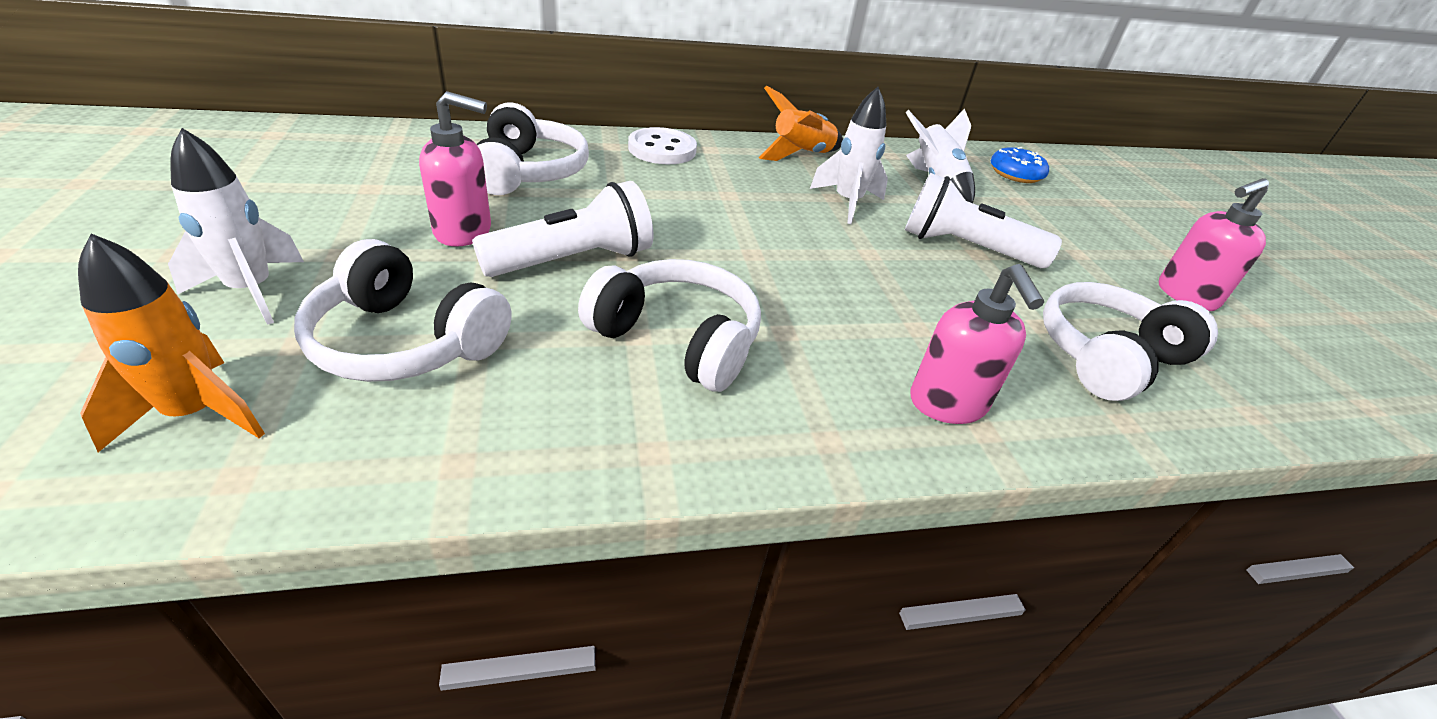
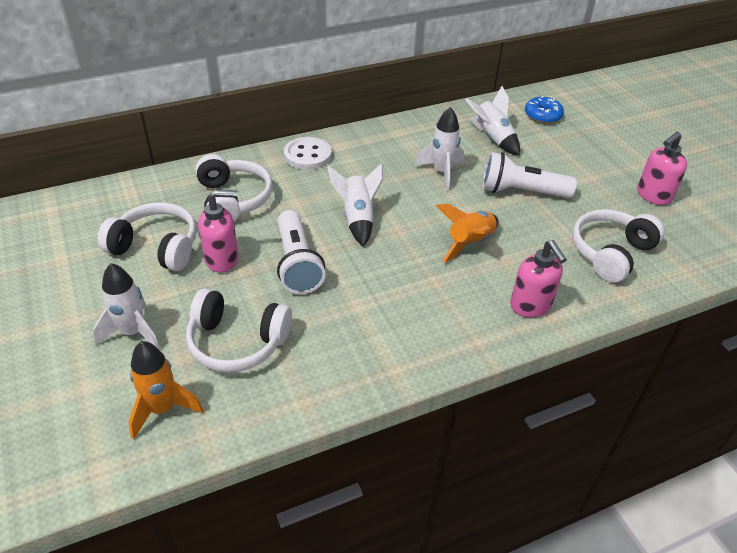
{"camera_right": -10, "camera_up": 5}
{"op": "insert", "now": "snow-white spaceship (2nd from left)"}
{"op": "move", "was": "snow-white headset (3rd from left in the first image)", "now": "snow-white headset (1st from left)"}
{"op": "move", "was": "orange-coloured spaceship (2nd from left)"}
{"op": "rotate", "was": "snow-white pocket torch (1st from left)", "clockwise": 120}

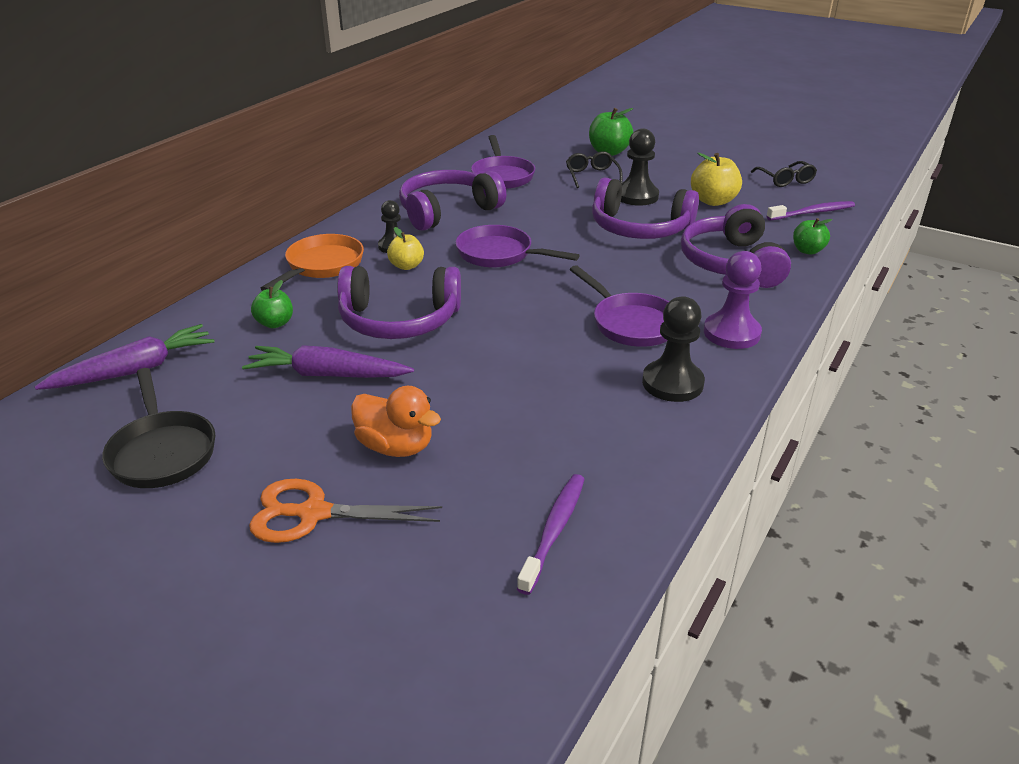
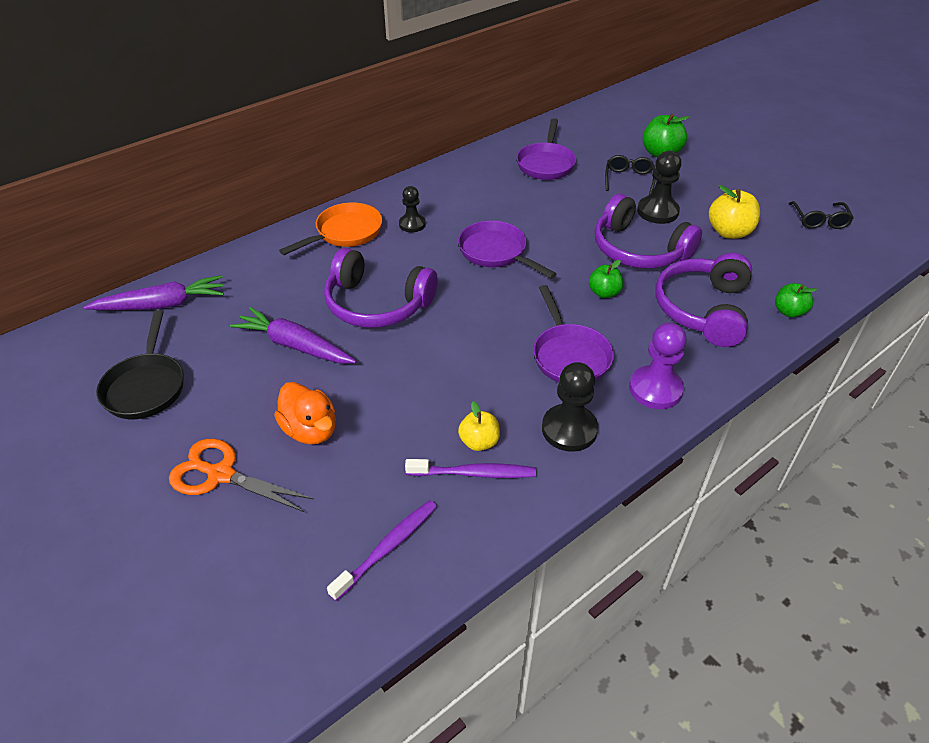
{"camera_right": 20, "camera_up": 10}
{"op": "delete", "was": "royal purple headset (2nd from left)"}
{"op": "move", "was": "leaf-green toy apple (1st from left)"}
{"op": "move", "was": "yellow toy apple (1st from left)"}
{"op": "move", "was": "royal purple toothbrush (2nd from left)"}

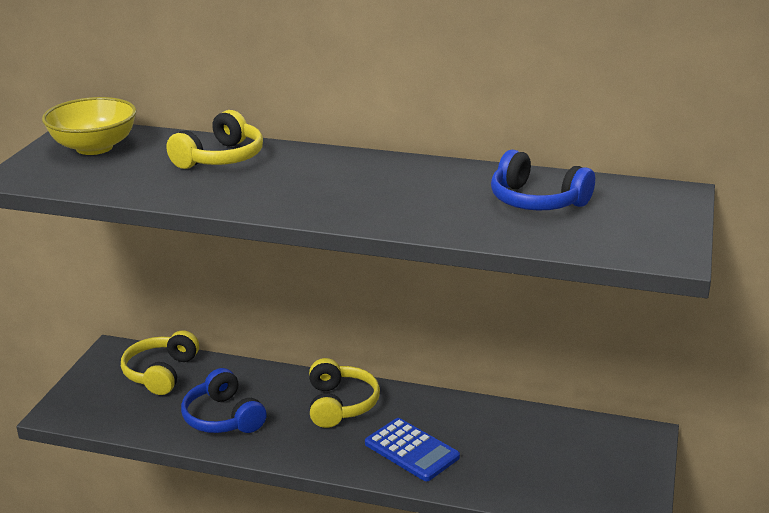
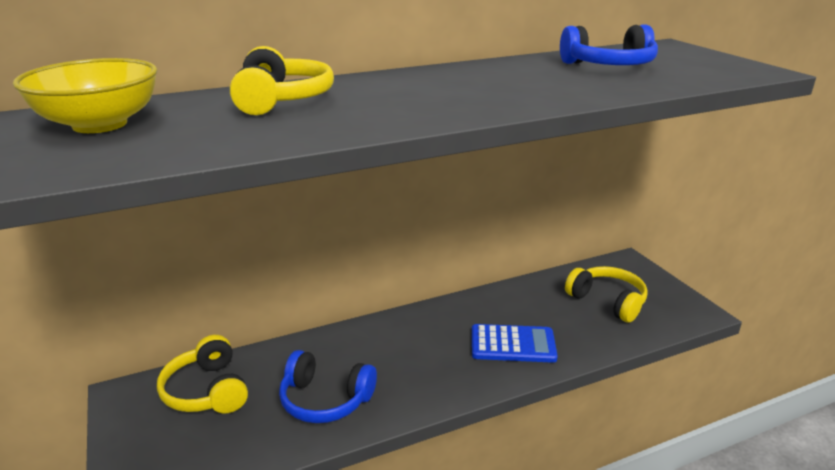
{"camera_right": -40, "camera_up": 0}
{"op": "move", "was": "yellow headset (3rd from left)"}

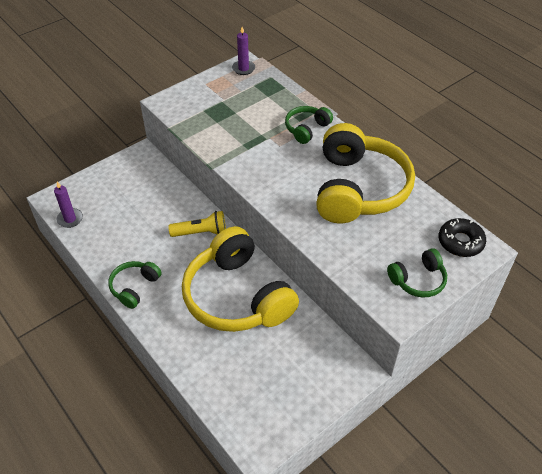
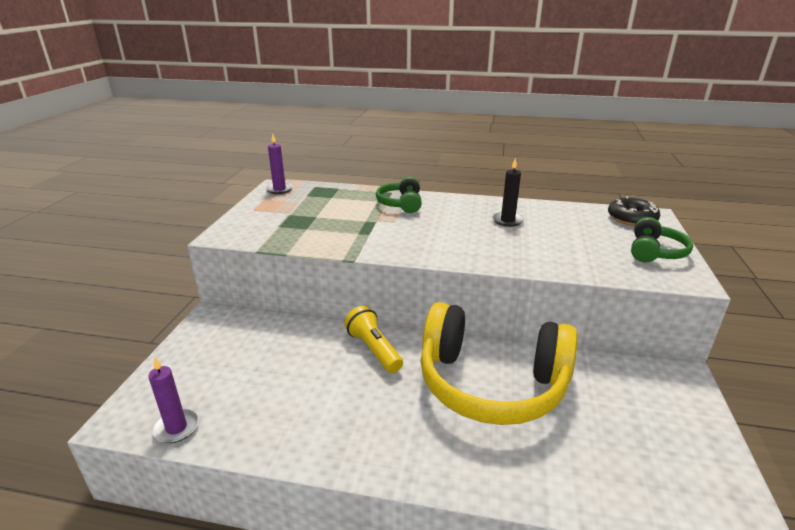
{"camera_right": -40, "camera_up": -20}
{"op": "delete", "was": "leaf-green headset (1st from left)"}
{"op": "replace", "was": "yellow headset (2nd from left)", "now": "ebony candle"}
{"op": "rotate", "was": "yellow pocket torch", "clockwise": -75}

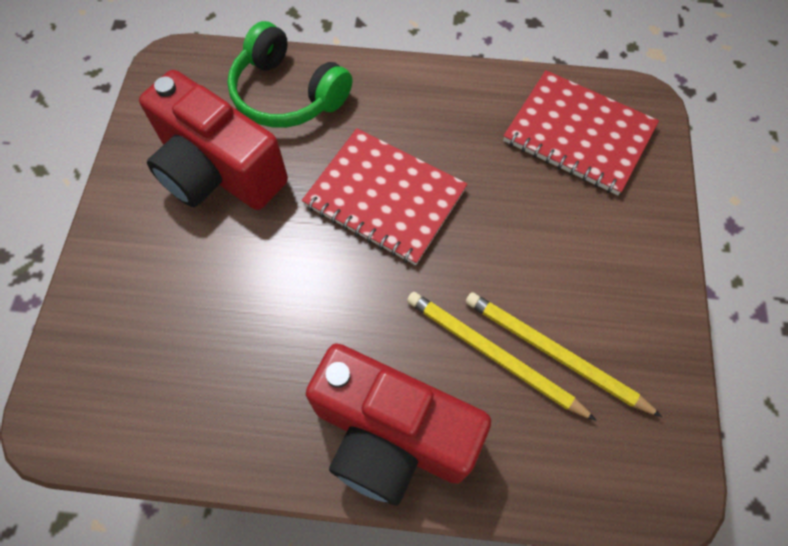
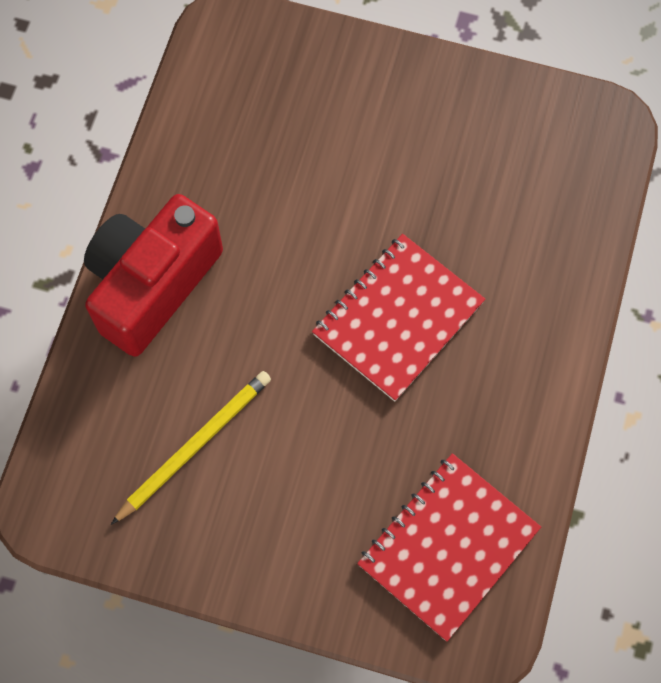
{"camera_right": 100, "camera_up": 5}
{"op": "delete", "was": "red camera (1st from left)"}
{"op": "delete", "was": "leaf-green headset"}
{"op": "delete", "was": "yellow lead pencil (1st from left)"}

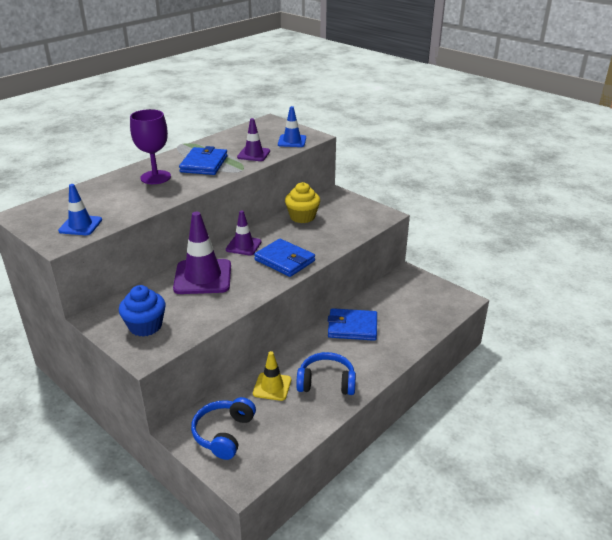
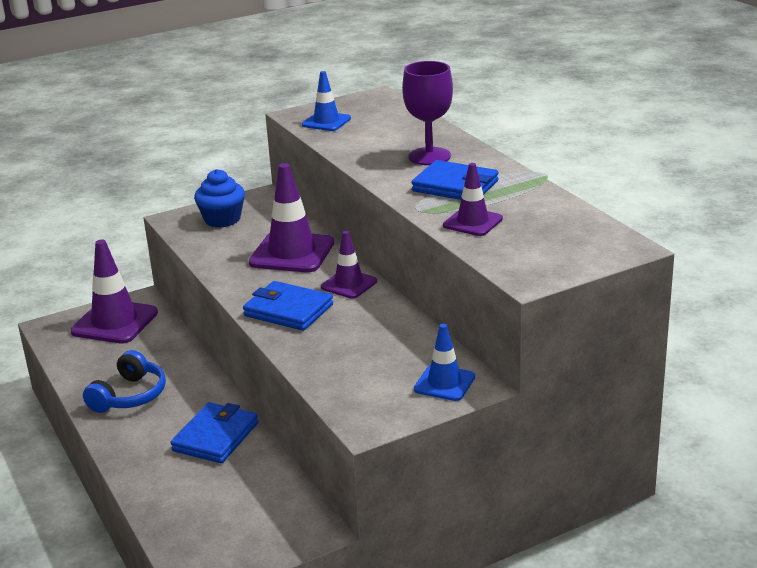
{"camera_right": 110, "camera_up": -5}
{"op": "delete", "was": "yellow traffic cone"}
{"op": "delete", "was": "yellow fairy cake"}
{"op": "move", "was": "blue traffic cone (2nd from left)"}
{"op": "replace", "was": "blue headset (1st from left)", "now": "royal purple traffic cone (1st from left)"}
{"op": "rotate", "was": "blue card wallet (2nd from left)", "clockwise": 60}

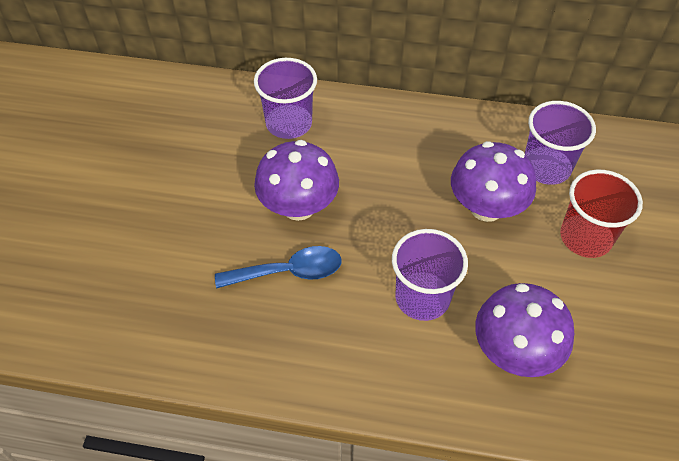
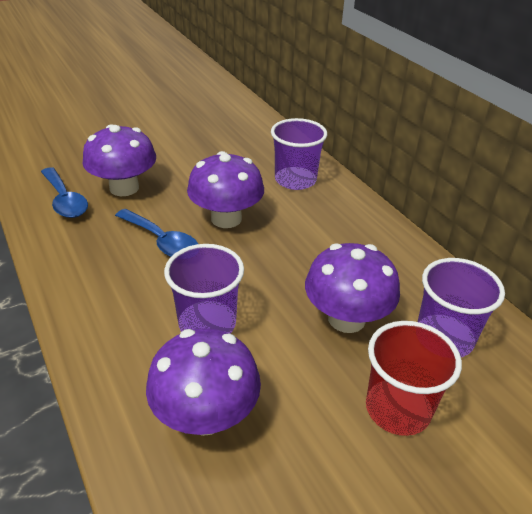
{"camera_right": 50, "camera_up": -15}
{"op": "insert", "now": "blue teaspoon (1st from left)"}
{"op": "insert", "now": "royal purple toadstool (1st from left)"}

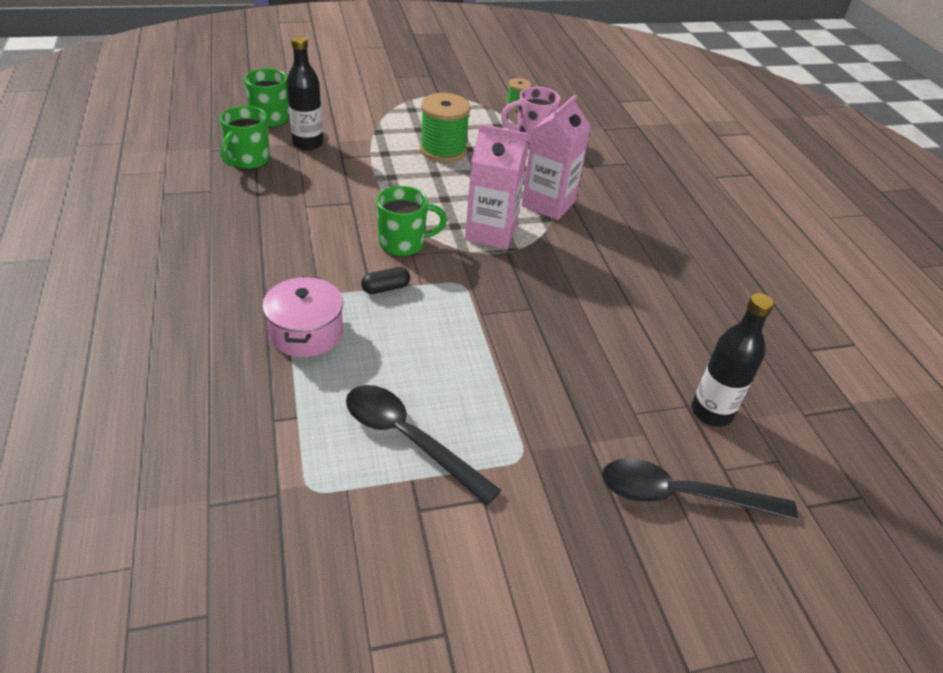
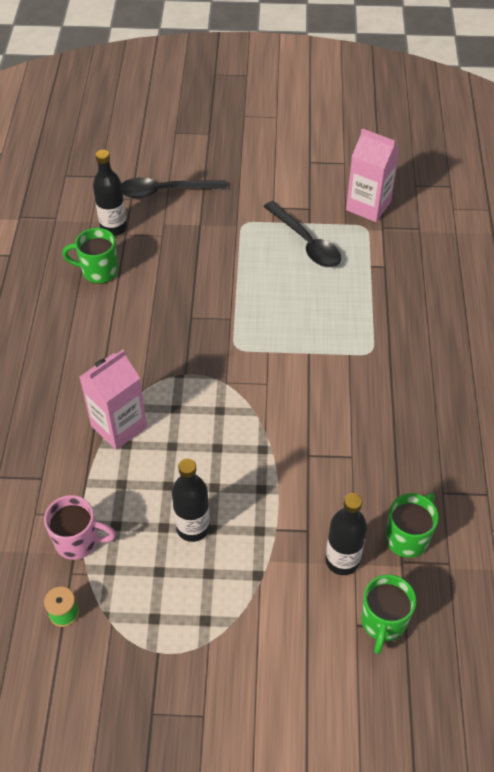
{"camera_right": -160, "camera_up": 10}
{"op": "delete", "was": "rose-pink pot"}
{"op": "delete", "was": "ebony pill"}
{"op": "move", "was": "leaf-green tea mug (3rd from left in the first image)", "now": "leaf-green tea mug (1st from left)"}
{"op": "move", "was": "rose-pink juice carton (1st from left in the first image)", "now": "rose-pink juice carton (2nd from left)"}
{"op": "replace", "was": "leaf-green spool (1st from left)", "now": "ebony flask (2nd from left)"}
{"op": "rotate", "was": "ebony teaspoon (2nd from left in the first image)", "clockwise": 150}

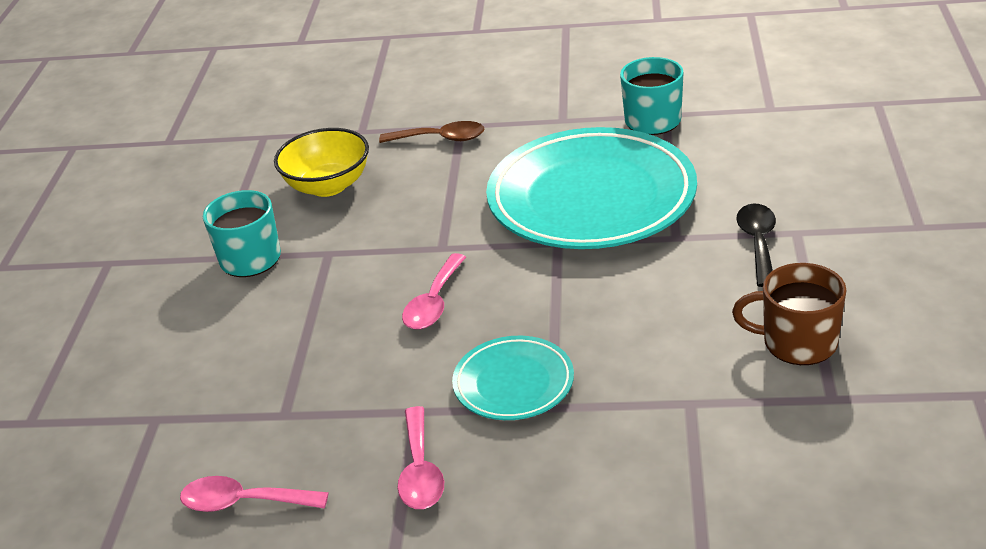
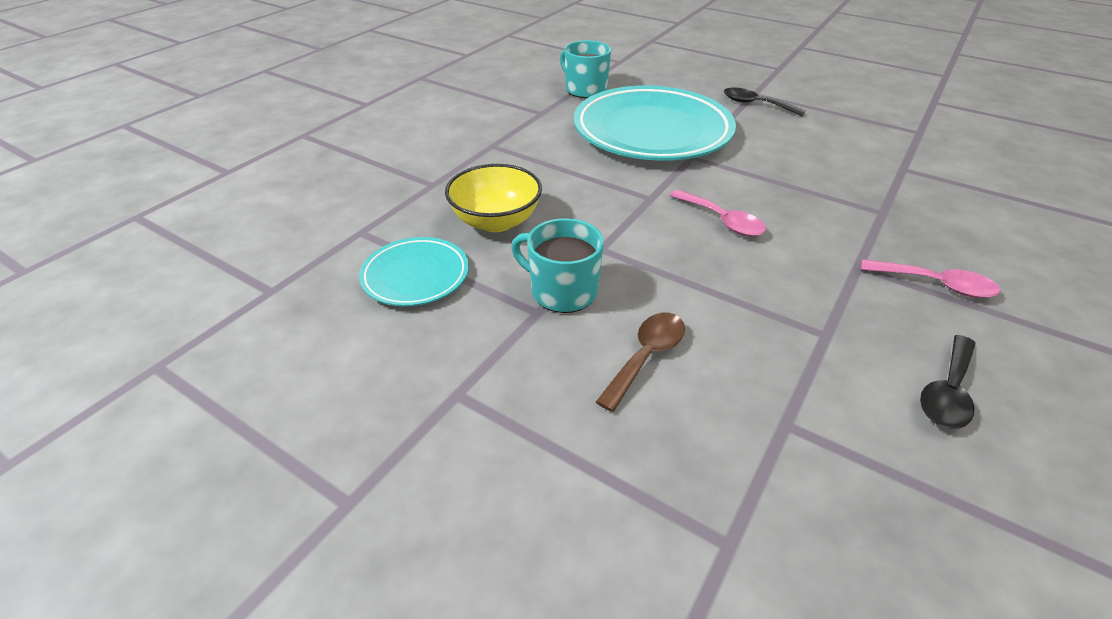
{"camera_right": -65, "camera_up": 5}
{"op": "delete", "was": "dark brown tea mug"}
{"op": "move", "was": "dark brown teaspoon"}
{"op": "move", "was": "teal plate (1st from left)"}
{"op": "recolor", "was": "rose-pink teaspoon (1st from left)", "now": "ebony teaspoon (2nd from left)"}

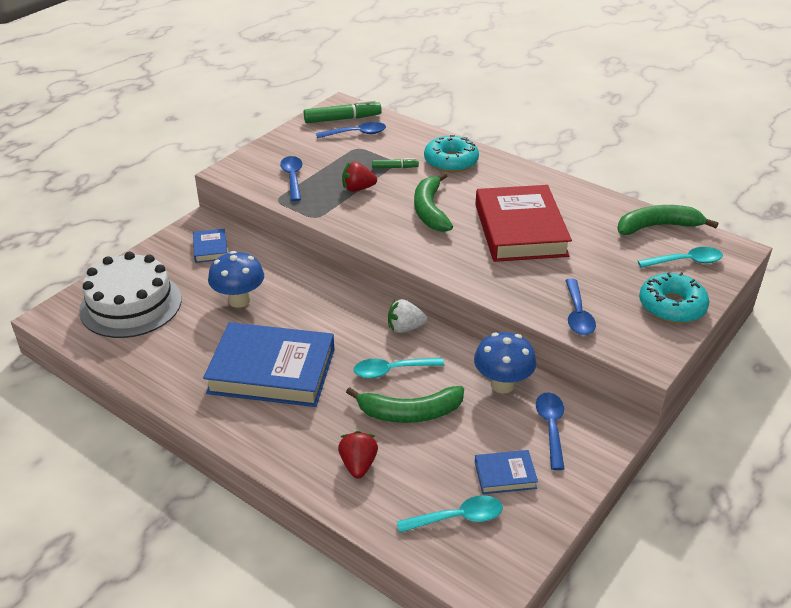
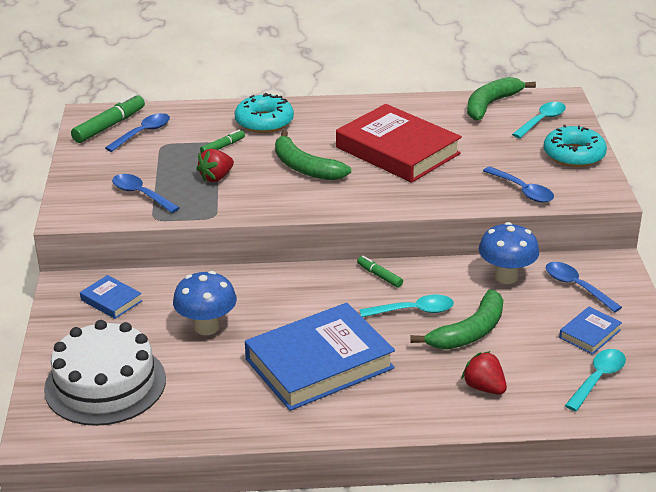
{"camera_right": -40, "camera_up": -5}
{"op": "replace", "was": "snow-white toy strawberry", "now": "leaf-green marker pen (3rd from left)"}
{"op": "rotate", "was": "teal teaspoon (1st from left)", "clockwise": -135}

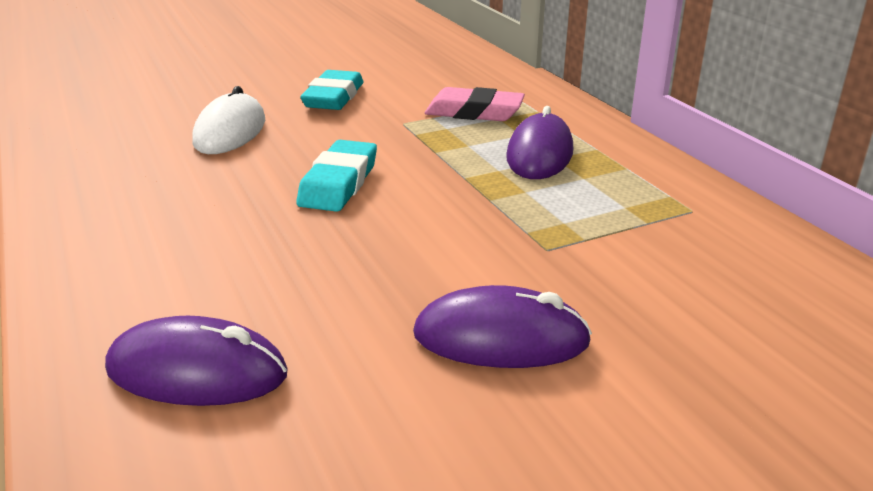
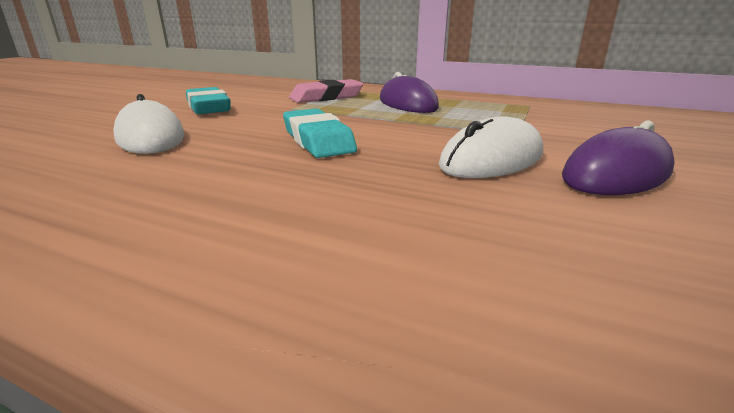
{"camera_right": -40, "camera_up": -5}
{"op": "delete", "was": "royal purple mouse (1st from left)"}
{"op": "insert", "now": "snow-white mouse (2nd from left)"}

